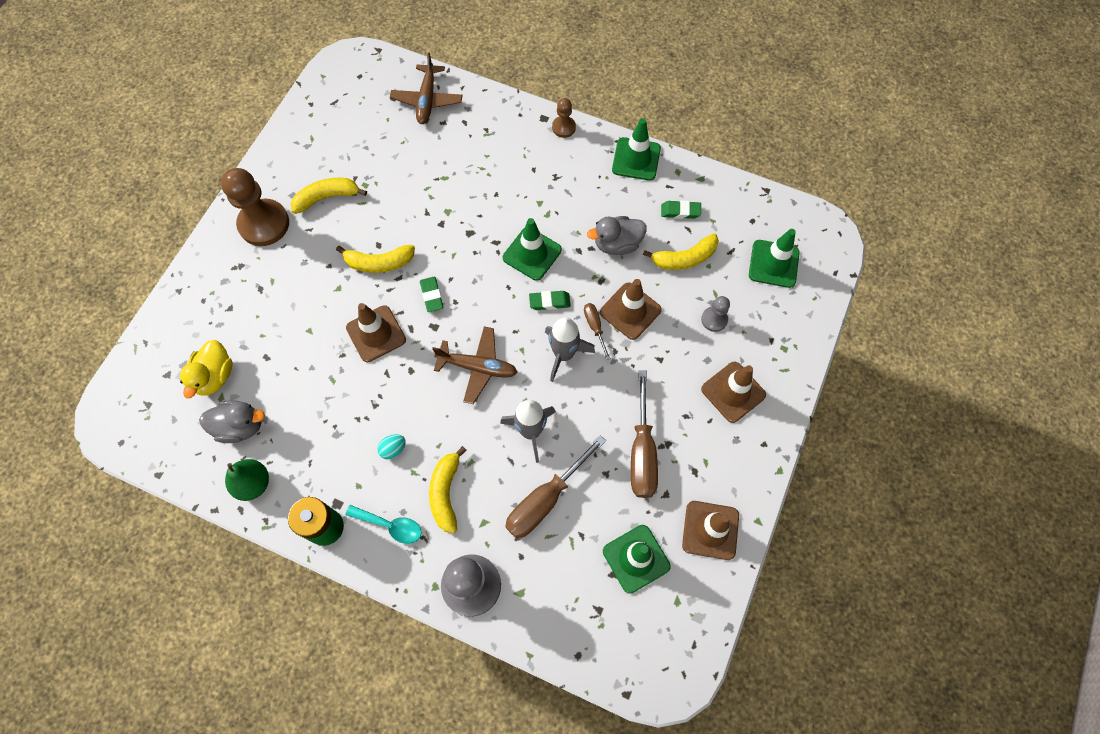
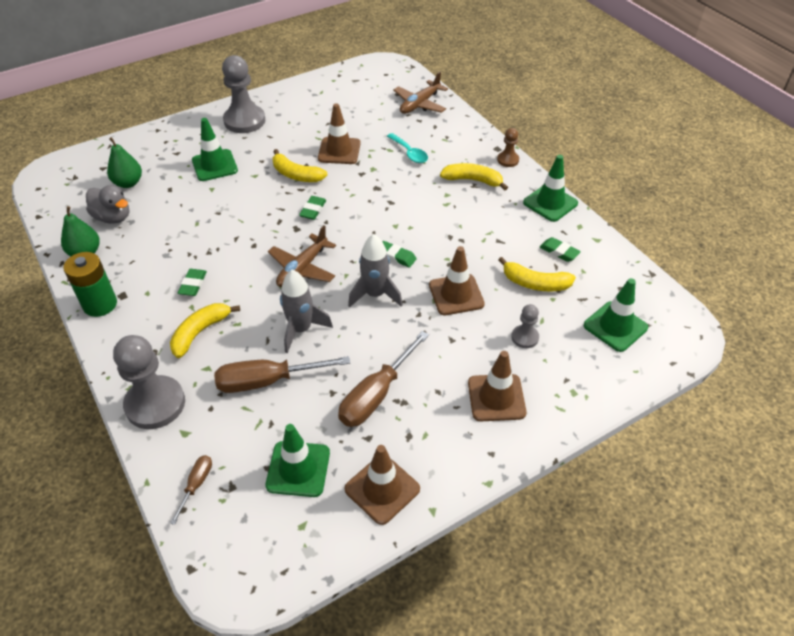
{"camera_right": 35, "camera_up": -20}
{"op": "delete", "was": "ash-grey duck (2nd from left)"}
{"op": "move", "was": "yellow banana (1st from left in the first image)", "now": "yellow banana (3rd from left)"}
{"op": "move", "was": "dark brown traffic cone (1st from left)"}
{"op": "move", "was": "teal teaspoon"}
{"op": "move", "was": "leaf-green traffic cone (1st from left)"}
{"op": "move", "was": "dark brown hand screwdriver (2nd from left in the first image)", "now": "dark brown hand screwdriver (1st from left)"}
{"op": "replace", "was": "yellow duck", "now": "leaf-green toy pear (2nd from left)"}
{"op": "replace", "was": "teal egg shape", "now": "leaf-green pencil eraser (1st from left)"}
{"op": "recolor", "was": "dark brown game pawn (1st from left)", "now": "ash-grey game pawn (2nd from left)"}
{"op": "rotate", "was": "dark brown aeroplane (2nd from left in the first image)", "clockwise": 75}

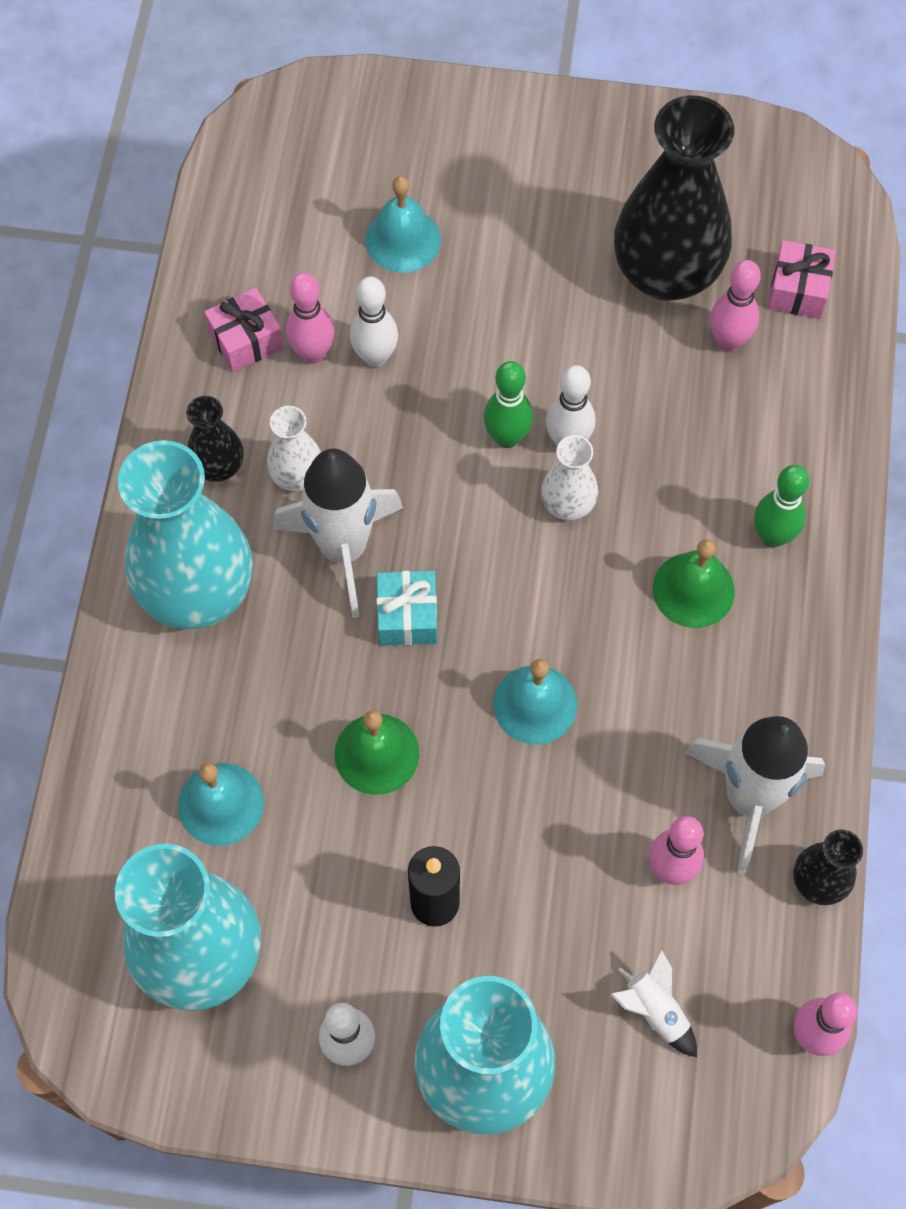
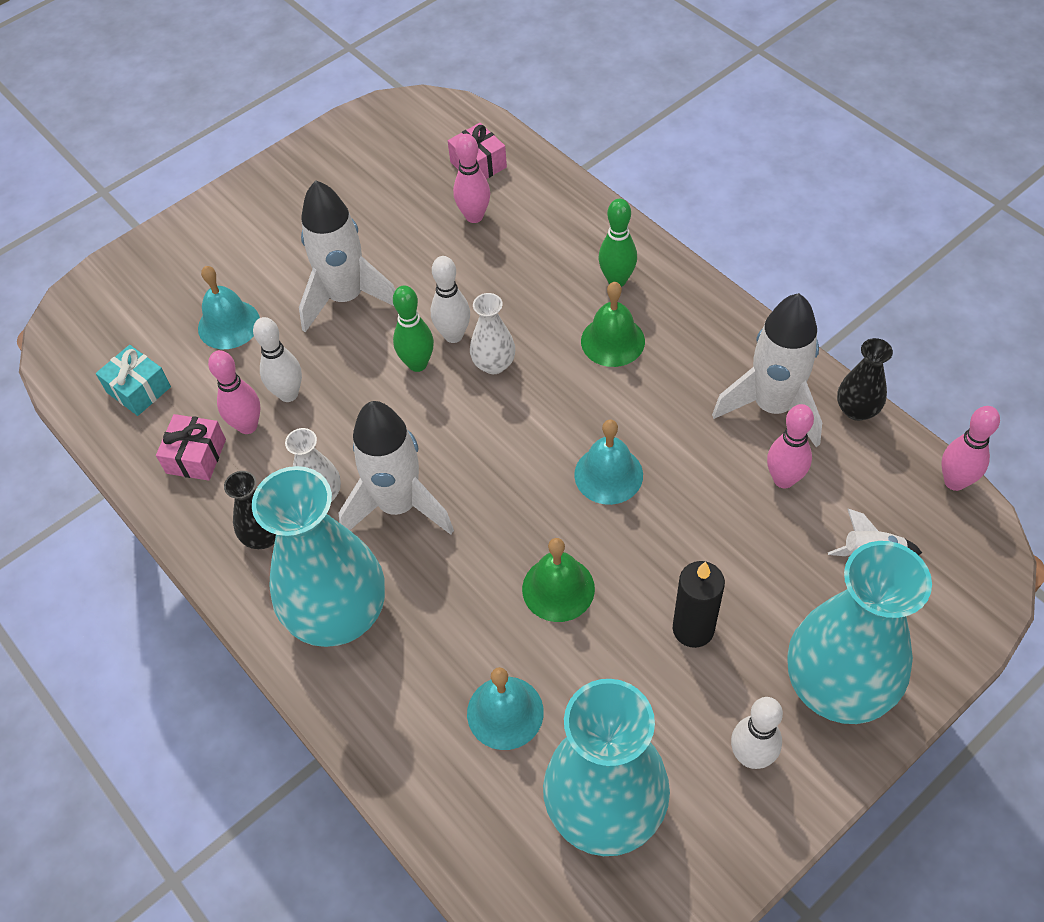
{"camera_right": -45, "camera_up": -10}
{"op": "delete", "was": "ebony tall vase (2nd from left)"}
{"op": "insert", "now": "snow-white spaceship (1st from left)"}
{"op": "move", "was": "teal gift"}

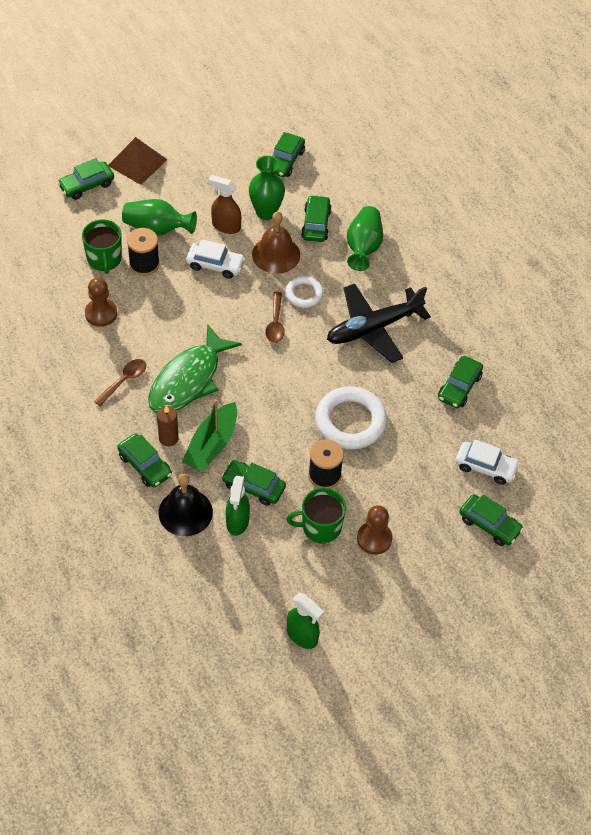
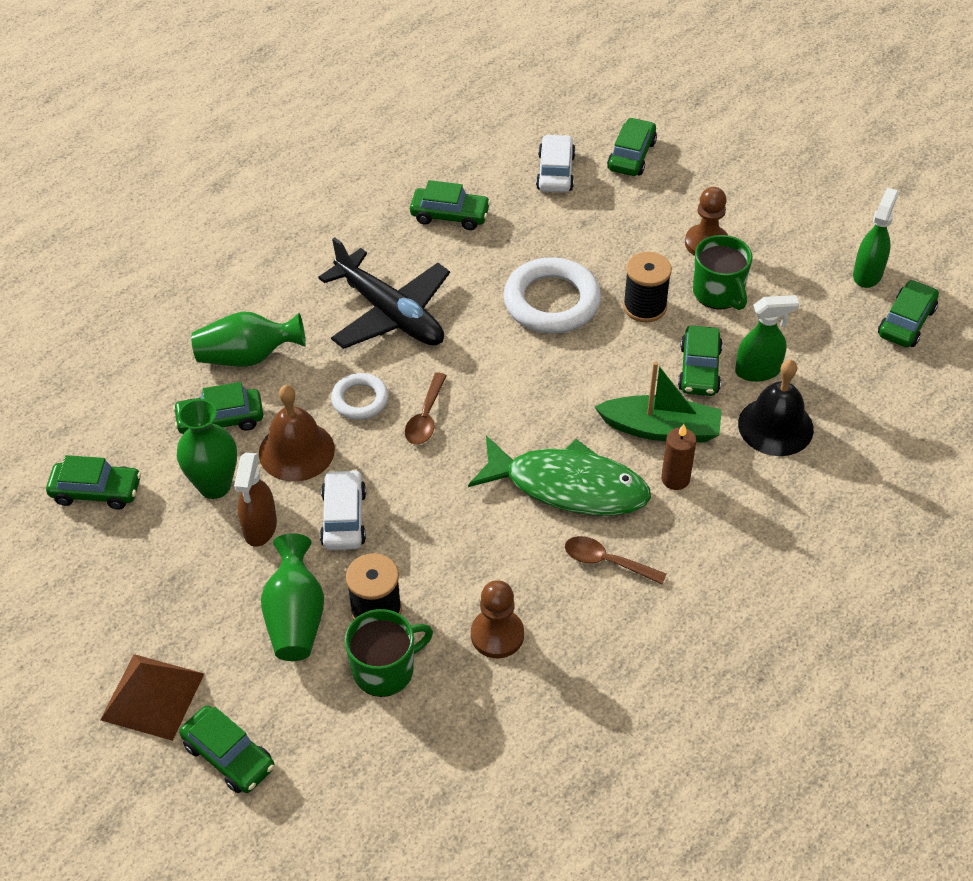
{"camera_right": -105, "camera_up": -5}
{"op": "move", "was": "leaf-green toy car (2nd from left in the first image)", "now": "leaf-green toy car (7th from left)"}
{"op": "rotate", "was": "dark brown teaspoon (2nd from left in the first image)", "clockwise": 120}

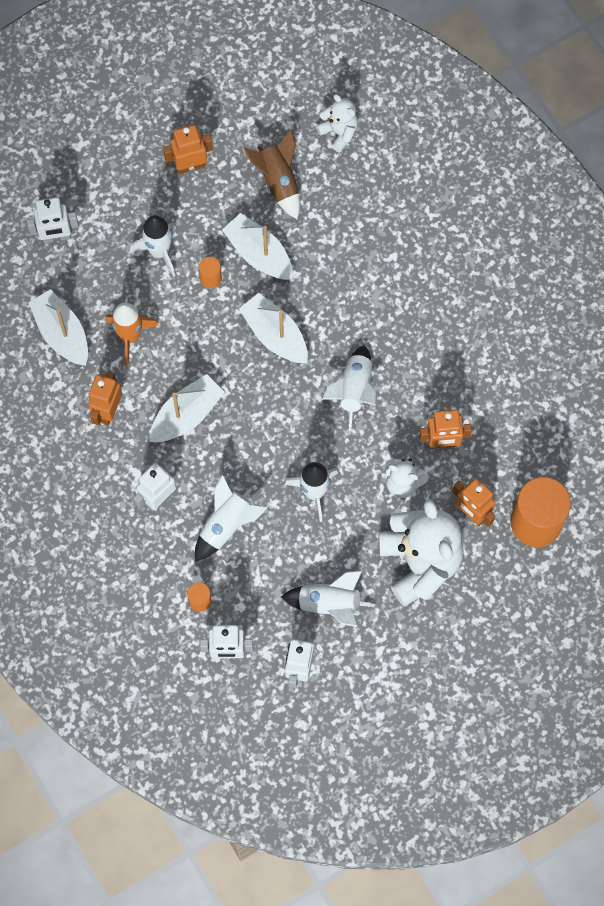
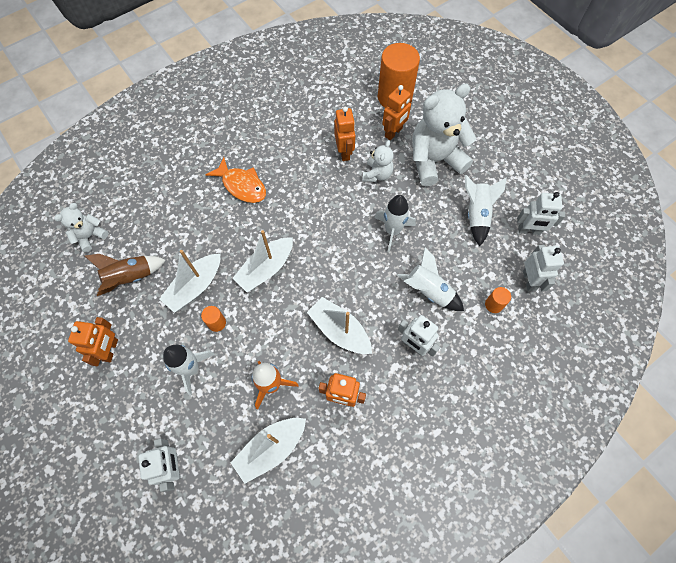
{"camera_right": -95, "camera_up": -5}
{"op": "delete", "was": "snow-white spaceship (5th from left)"}
{"op": "insert", "now": "orange-coloured fish"}
{"op": "rotate", "was": "orange-coloured toy robot (2nd from left in the first image)", "clockwise": -150}

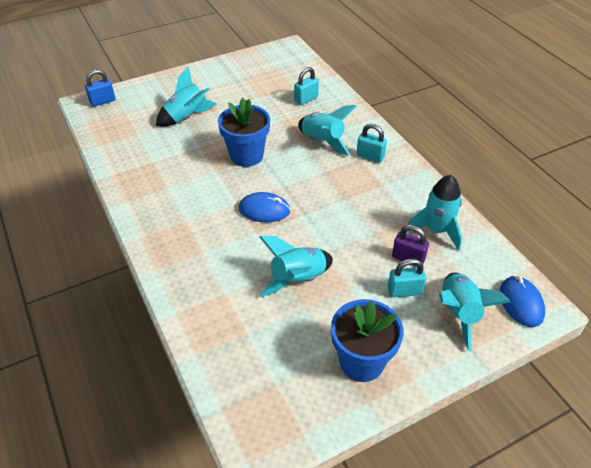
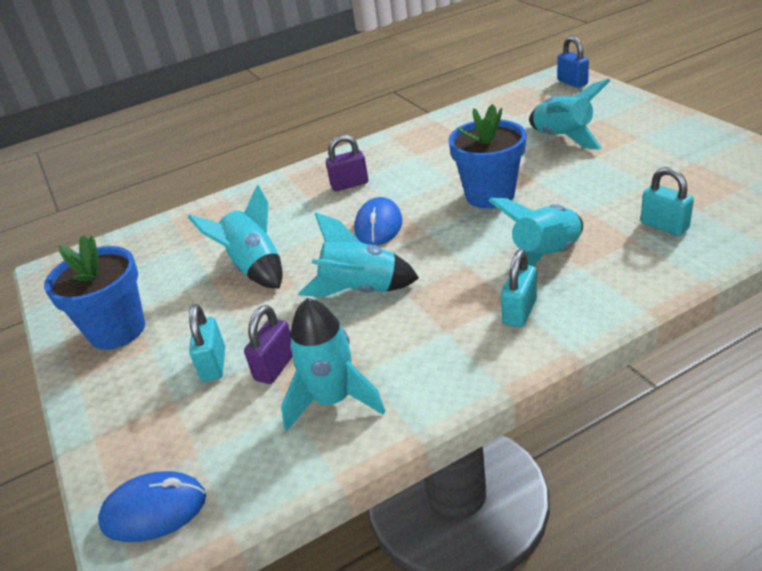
{"camera_right": 95, "camera_up": -10}
{"op": "insert", "now": "royal purple lock (2nd from left)"}
{"op": "move", "was": "teal spaceship (5th from left in the first image)", "now": "teal spaceship (3rd from left)"}

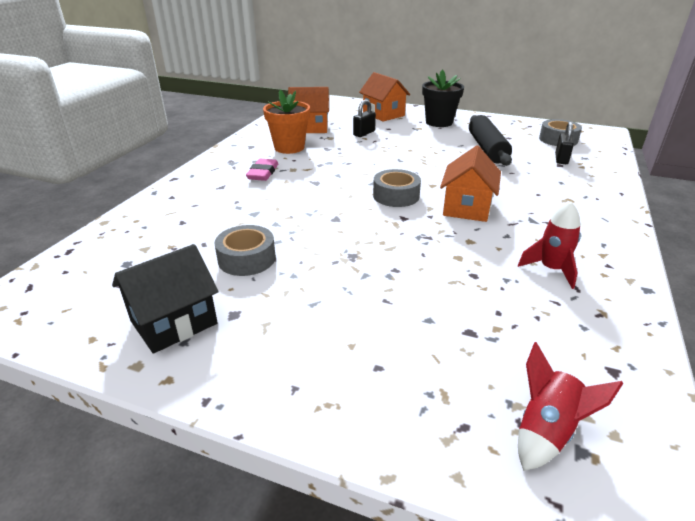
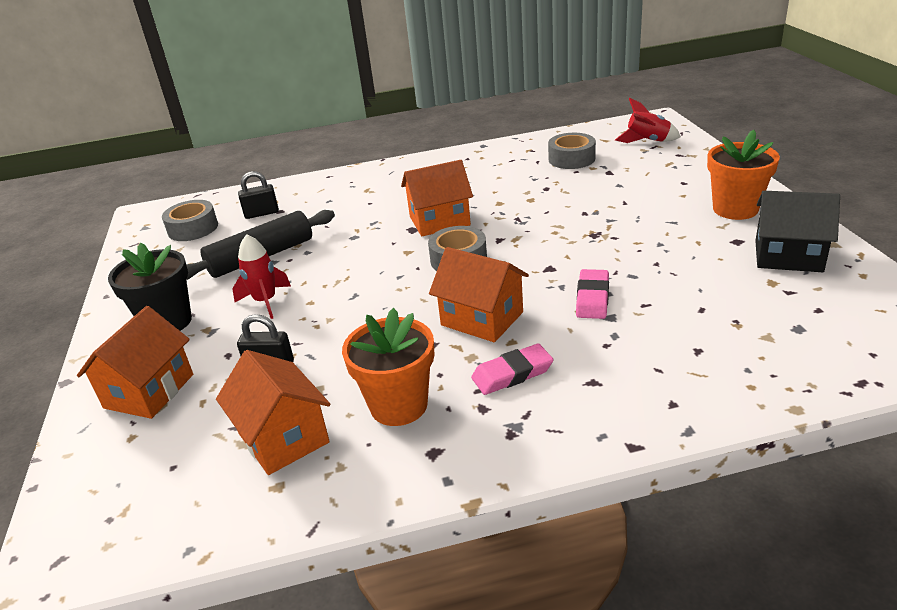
{"camera_right": -120, "camera_up": 0}
{"op": "insert", "now": "orange-coloured toy house (4th from left)"}
{"op": "insert", "now": "rose-pink pencil eraser (2nd from left)"}
{"op": "insert", "now": "orange-coloured potted plant (2nd from left)"}
{"op": "move", "was": "ash-grey sticky tape (1st from left in the first image)", "now": "ash-grey sticky tape (3rd from left)"}
{"op": "move", "was": "red spaceship (1st from left)"}

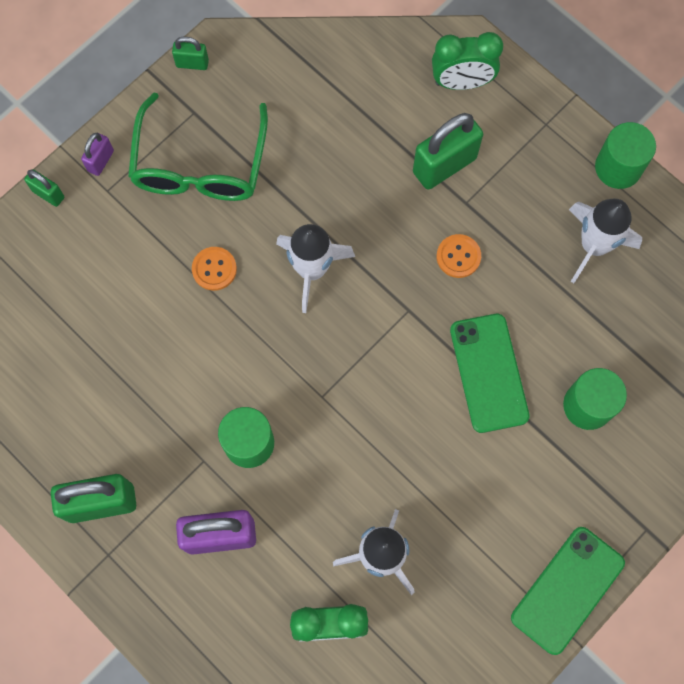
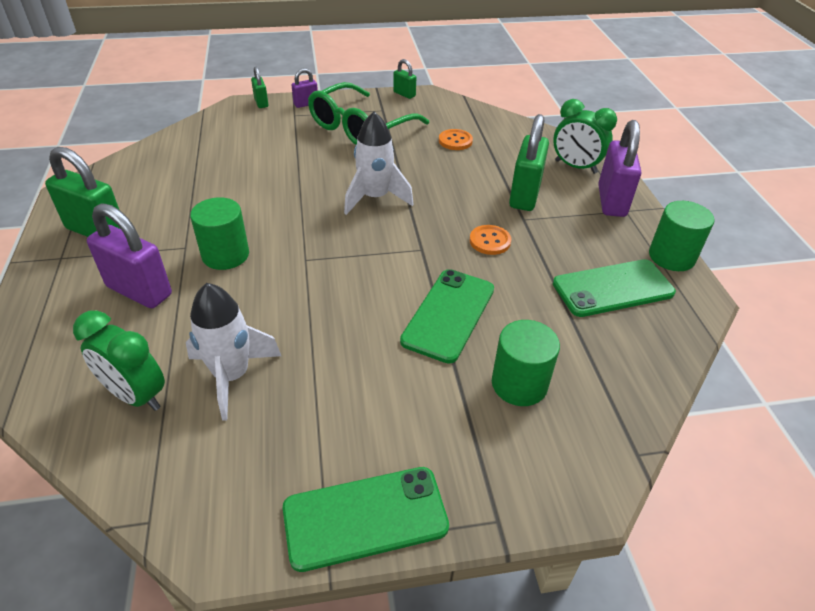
{"camera_right": 35, "camera_up": -30}
{"op": "insert", "now": "royal purple lock (3rd from left)"}
{"op": "move", "was": "orange-coloured button (1st from left)"}
{"op": "replace", "was": "snow-white spaceship (3rd from left)", "now": "leaf-green phone (3rd from left)"}
{"op": "rotate", "was": "leaf-green lock (4th from left)", "clockwise": -75}

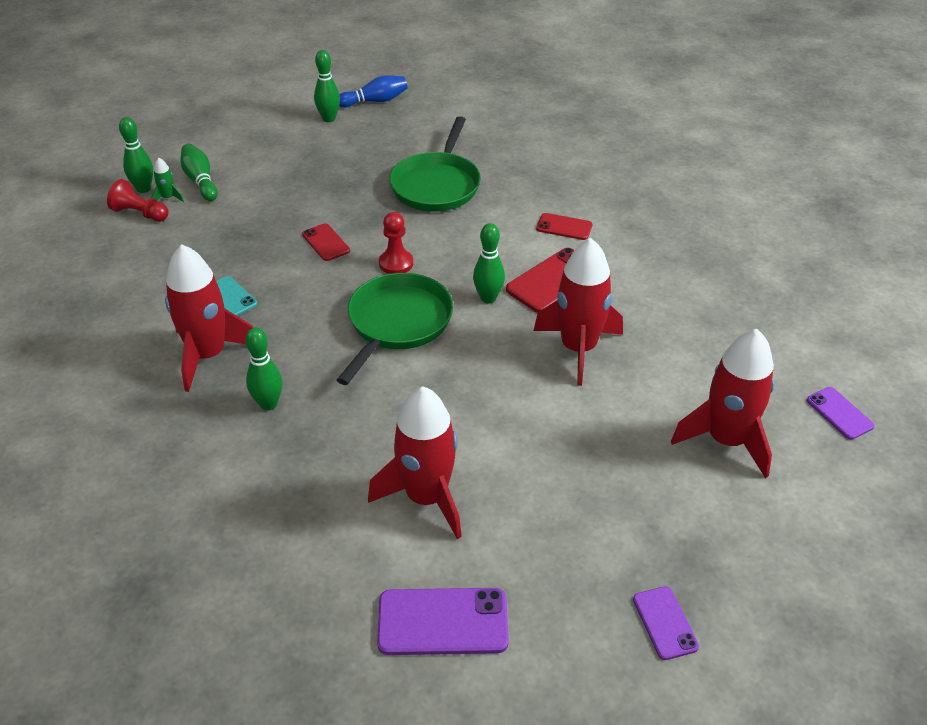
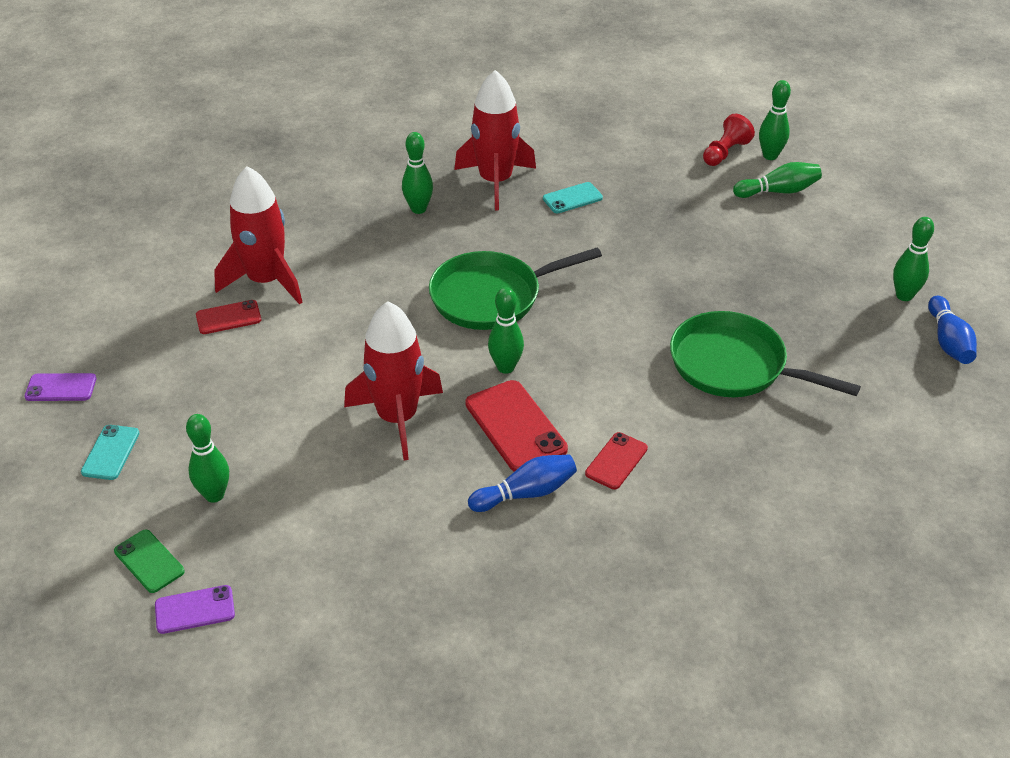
{"camera_right": 105, "camera_up": 0}
{"op": "delete", "was": "leaf-green spaceship"}
{"op": "delete", "was": "royal purple phone (1st from left)"}
{"op": "delete", "was": "red game pawn (2nd from left)"}
{"op": "insert", "now": "teal phone (1st from left)"}
{"op": "insert", "now": "leaf-green phone"}
{"op": "insert", "now": "blue skittle (1st from left)"}
{"op": "move", "was": "red phone (1st from left)"}
{"op": "replace", "was": "red spaceship (4th from left)", "now": "leaf-green skittle (1st from left)"}
{"op": "rotate", "was": "leaf-green frying pan (1st from left)", "clockwise": 120}

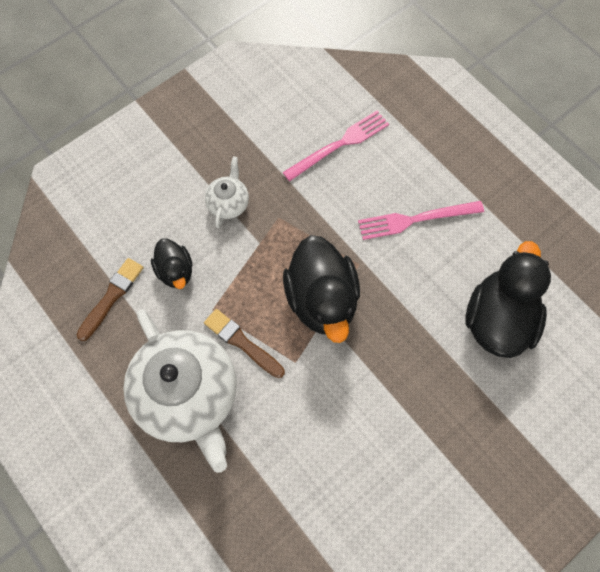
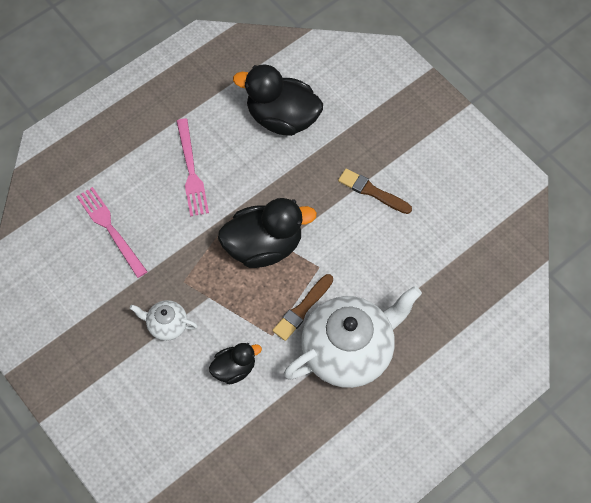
{"camera_right": -90, "camera_up": -5}
{"op": "move", "was": "dark brown paint brush (1st from left in the first image)", "now": "dark brown paint brush (2nd from left)"}

